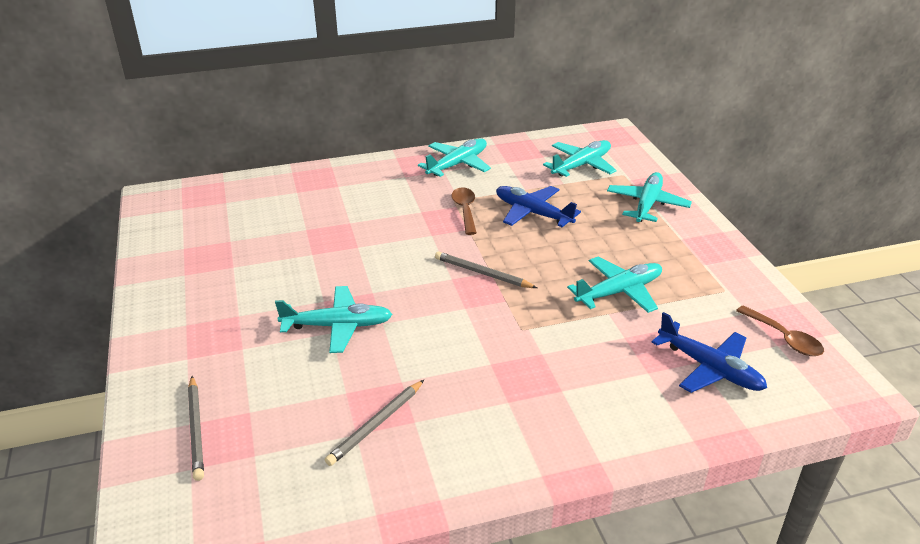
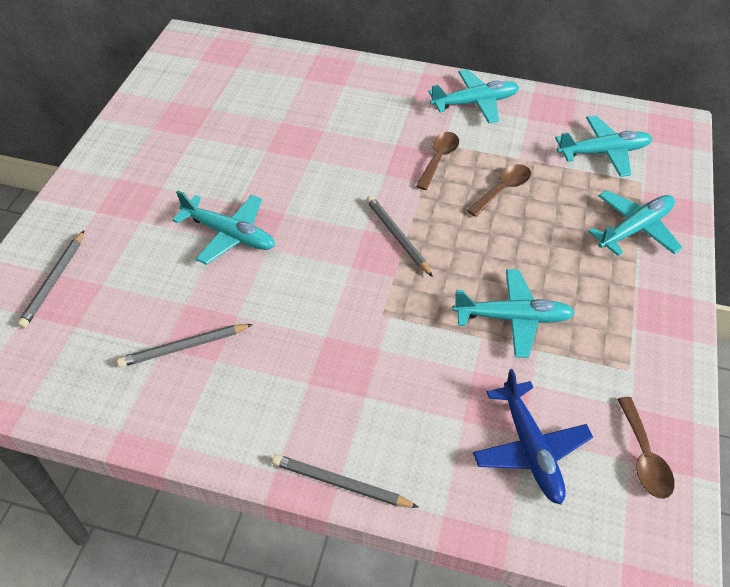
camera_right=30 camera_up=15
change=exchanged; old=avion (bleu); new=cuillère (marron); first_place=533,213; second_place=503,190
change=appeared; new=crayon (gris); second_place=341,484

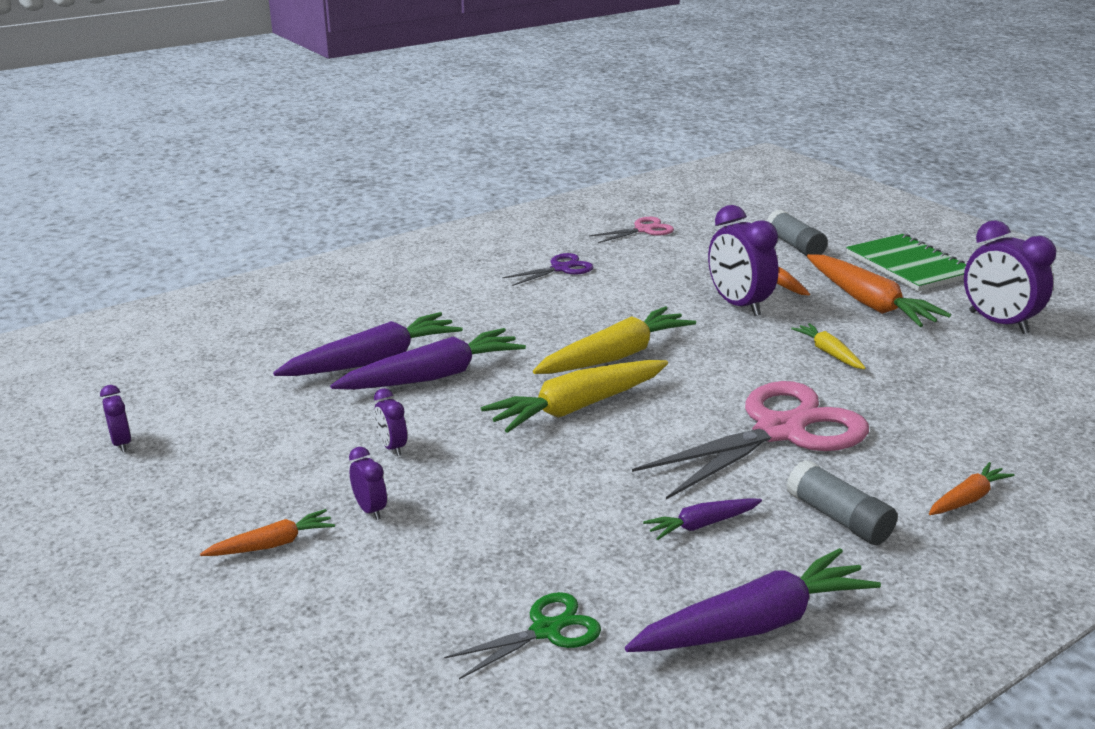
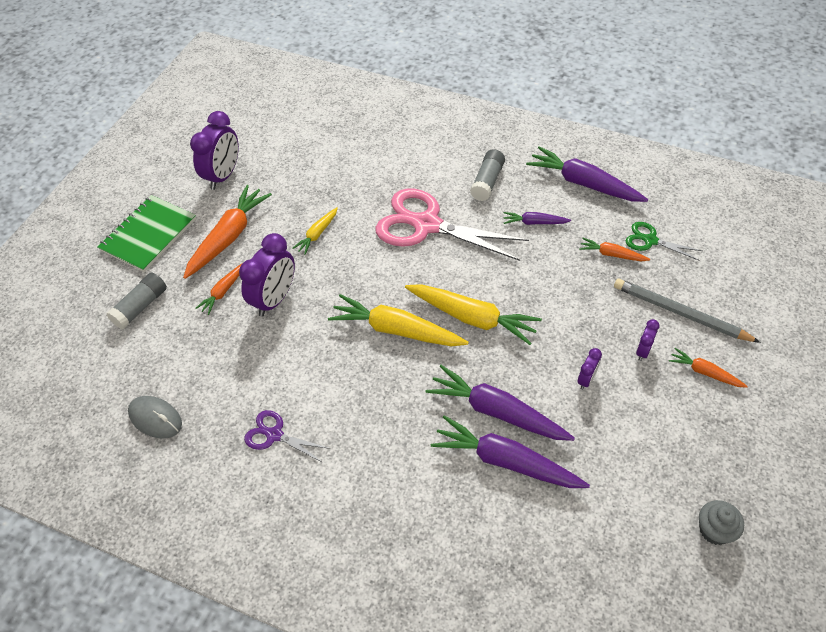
camera_right=-120 camera_up=25
change=exchanged; old=réveil (violet); new=muffin (gris); first_place=122,443; second_place=714,530
change=exchanged; old=ciseaux (rose); new=souris (gris); first_place=643,230; second_place=155,418
change=spun; old=carotte (violet); first_place=702,525; second_place=534,223; degrees=150
change=relocated; old=carotte (orange); first_place=967,498; second_place=611,254
change=appeared; new=crayon (gris); second_place=681,313

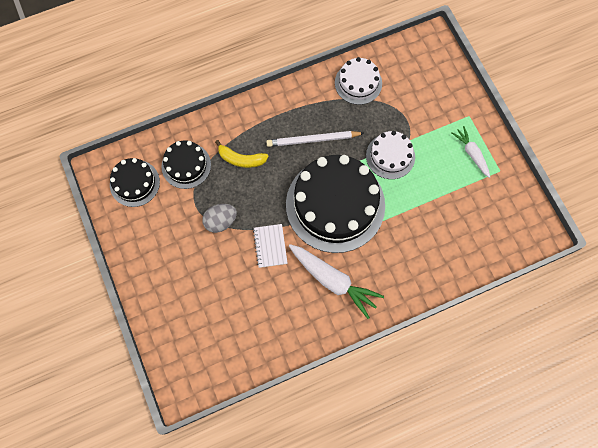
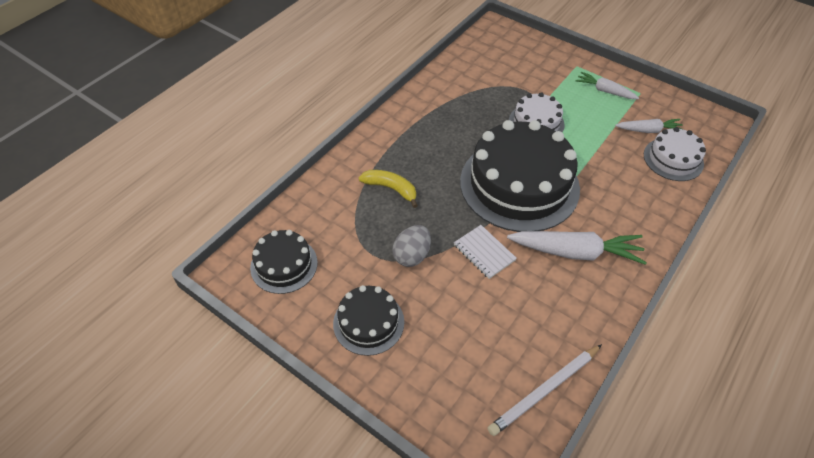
camera_right=-30 camera_up=-20
change=relocated; old=gâteau (noir); first_place=186,165; second_place=368,322
change=spun; old=banane (jaune); first_place=241,159; second_place=391,189; degrees=-135
change=relocated; old=crayon (blanc); first_place=313,140; second_place=544,390
change=relocated; old=gâteau (blanc); first_place=358,83; second_place=673,159
change=appeared; new=carotte (blanc); second_place=648,130

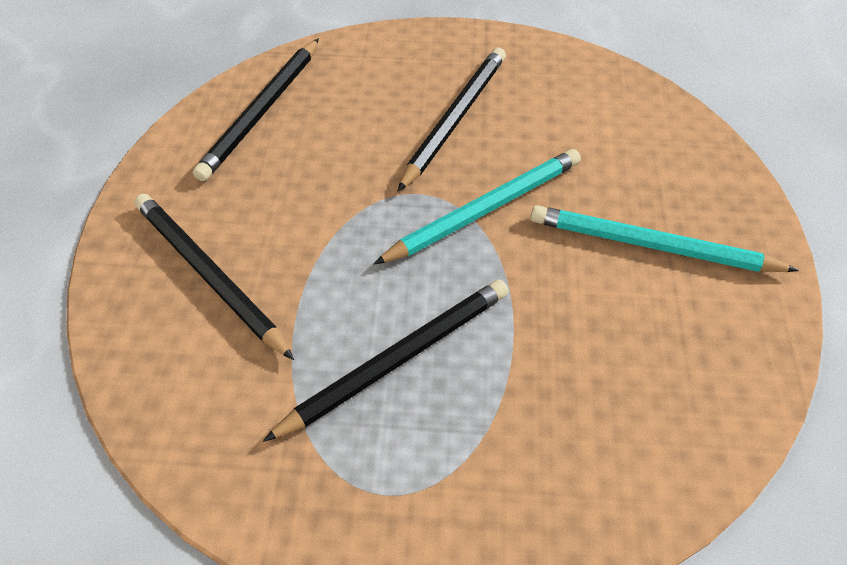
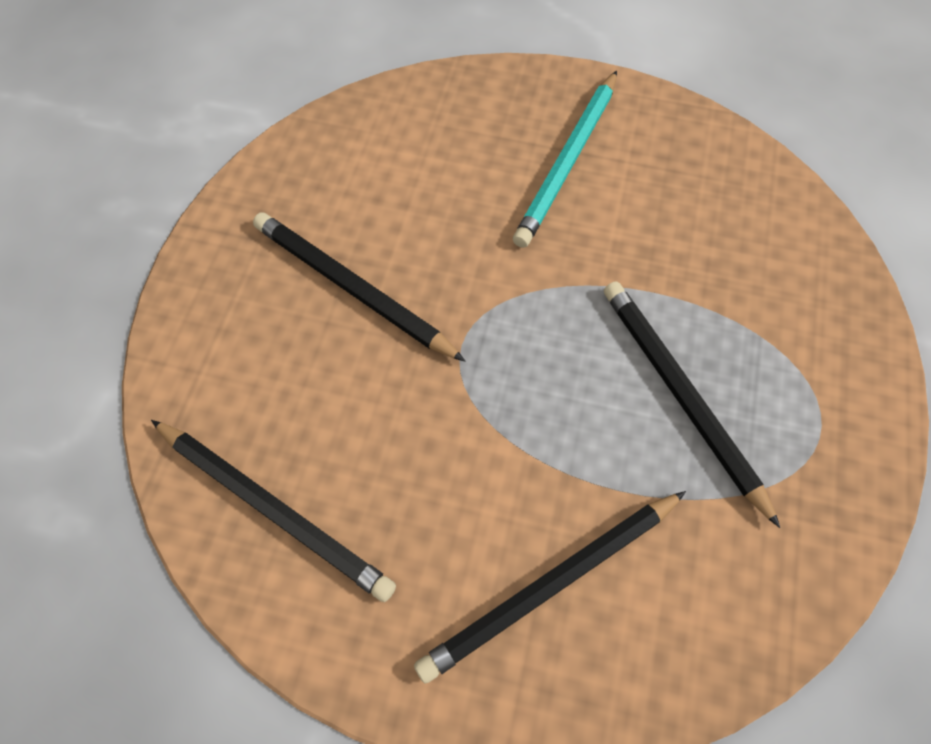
camera_right=-80 camera_up=10
change=missing; old=crayon (turquoise); first_place=484,209

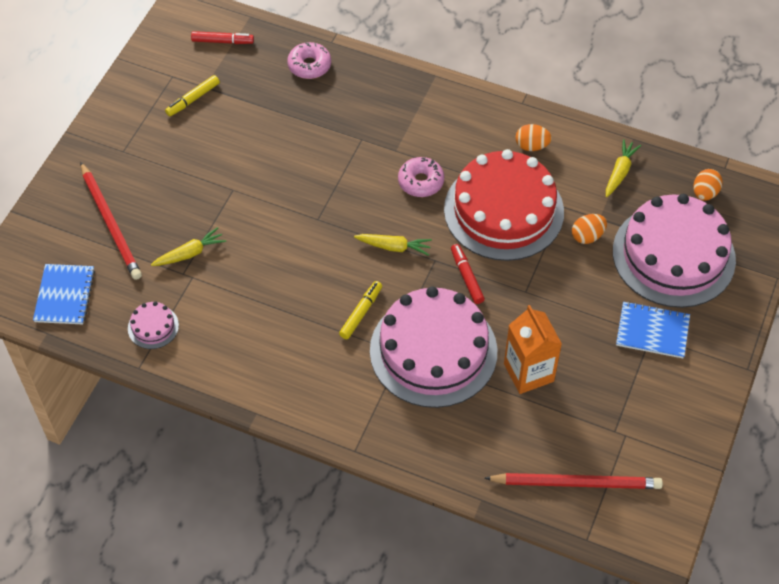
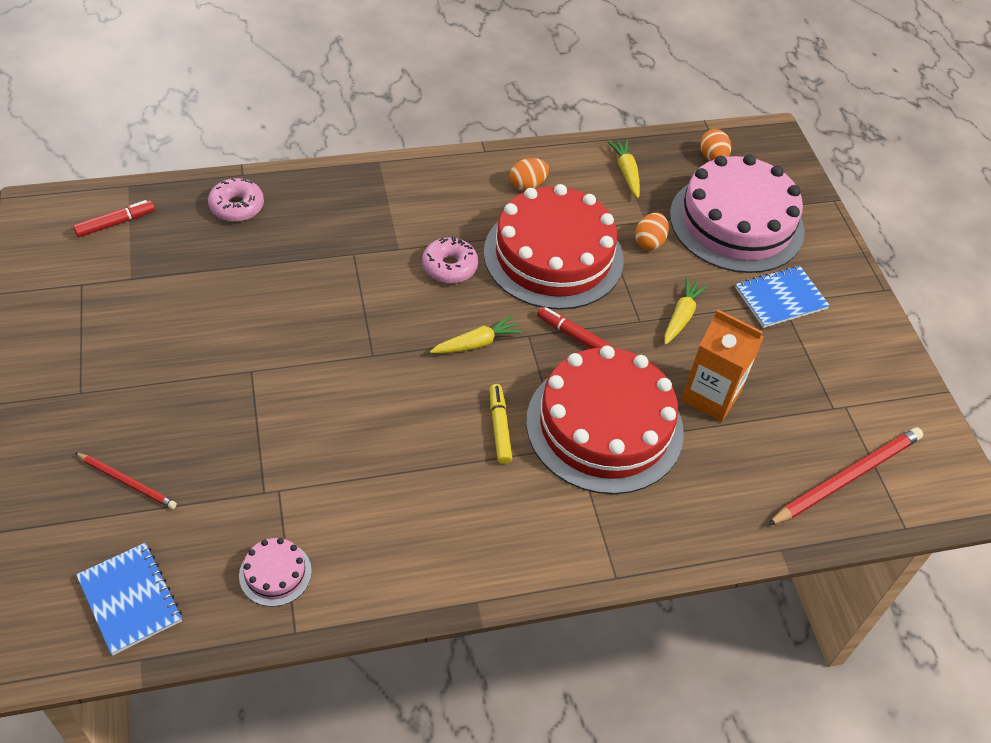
camera_right=-40 camera_up=-5
change=size; old=crayon (rouge); first_place=110,223; second_place=127,482; factor=0.56
change=relocated; old=carotte (jaune); first_place=189,253; second_place=681,316
change=missing; old=feutre (jaune); first_place=193,99
change=colour; old=gâteau (rose); new=gâteau (rouge); first_place=433,351; second_place=604,426

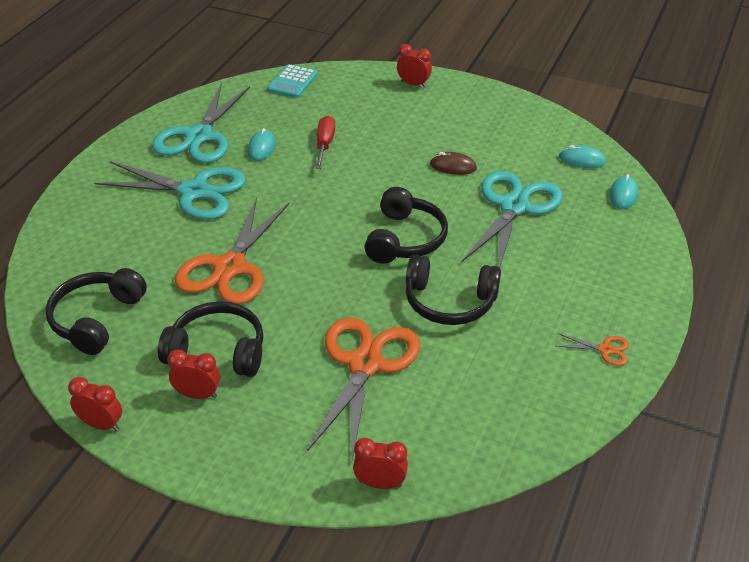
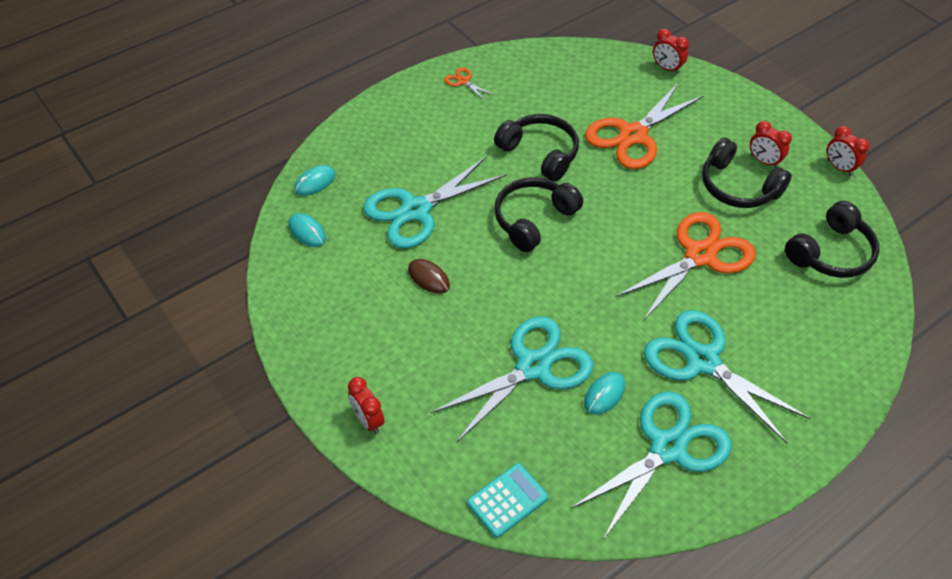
camera_right=-150 camera_up=10
change=exchanged; old=tournevis (rouge); new=ciseaux (turquoise); first_place=324,145; second_place=534,366

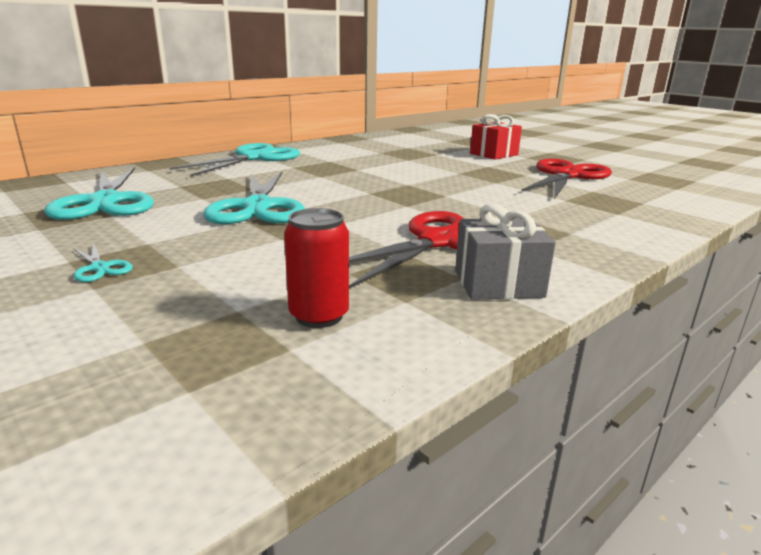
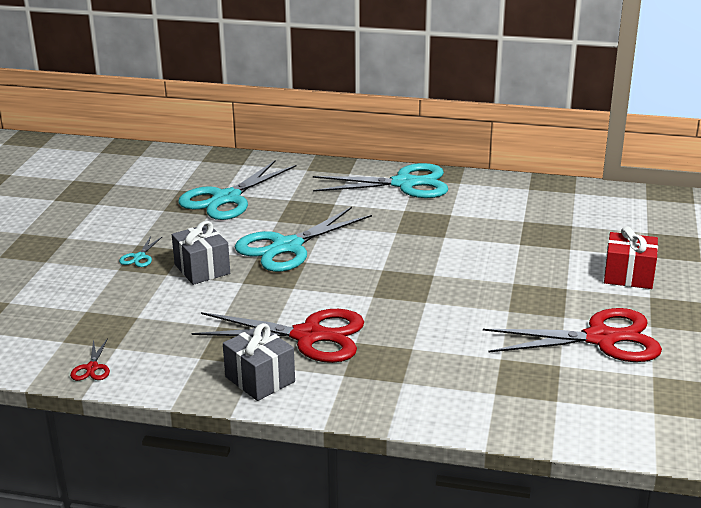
camera_right=55 camera_up=5
change=missing; old=canette (rouge); first_place=319,316
change=appeared; new=ciseaux (rouge); second_place=92,368
change=appeared; new=cadeau (gris); second_place=202,269

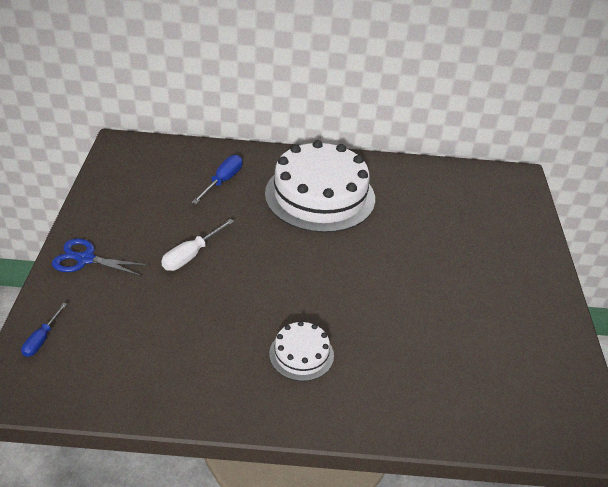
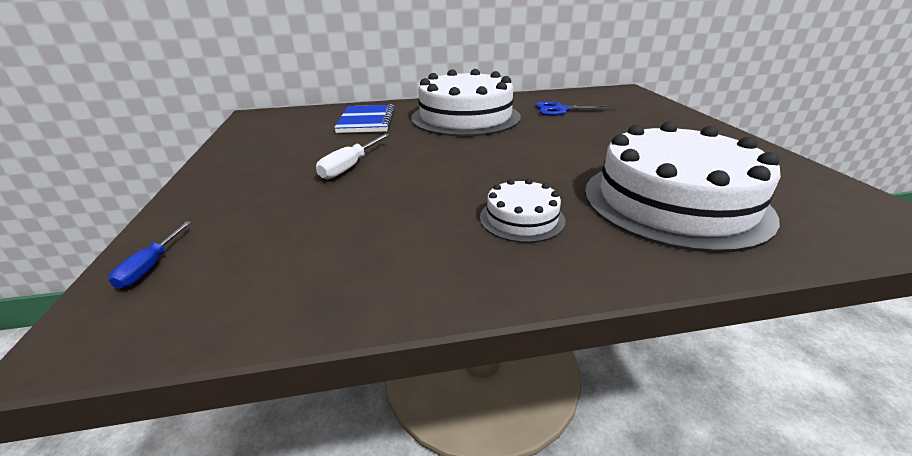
camera_right=-10 camera_up=-10
change=relocated; old=ciseaux (bleu); first_place=85,259; second_place=560,110
change=exchanged; old=tournevis (bleu); new=carnet (bleu); first_place=222,181; second_place=366,121
change=appeared; new=gâteau (blanc); second_place=674,201

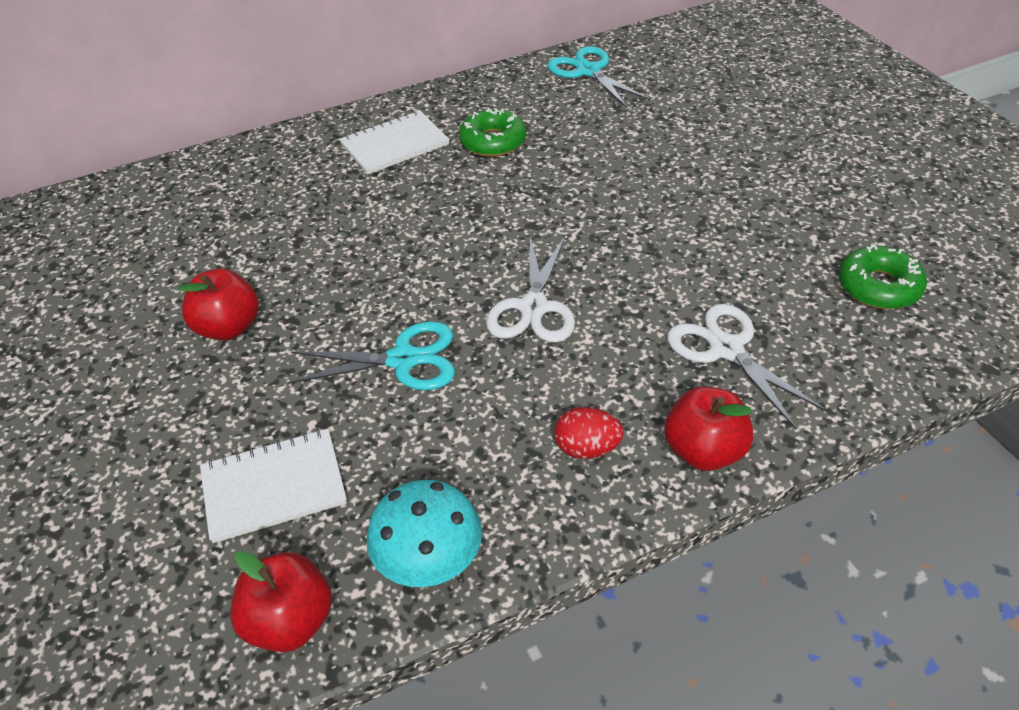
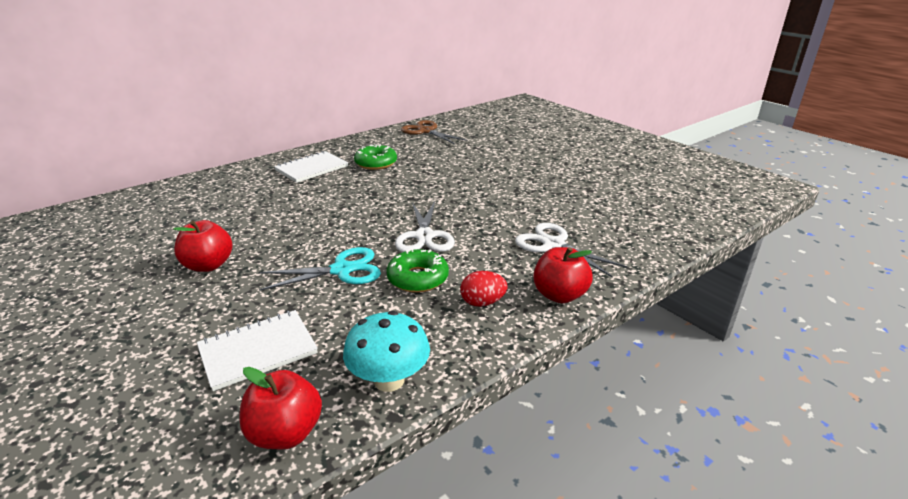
camera_right=-15 camera_up=-15
change=colour; old=ciseaux (turquoise); new=ciseaux (marron); first_place=588,71; second_place=426,131
change=relocated; old=beignet (vert); first_place=878,287; second_place=418,278

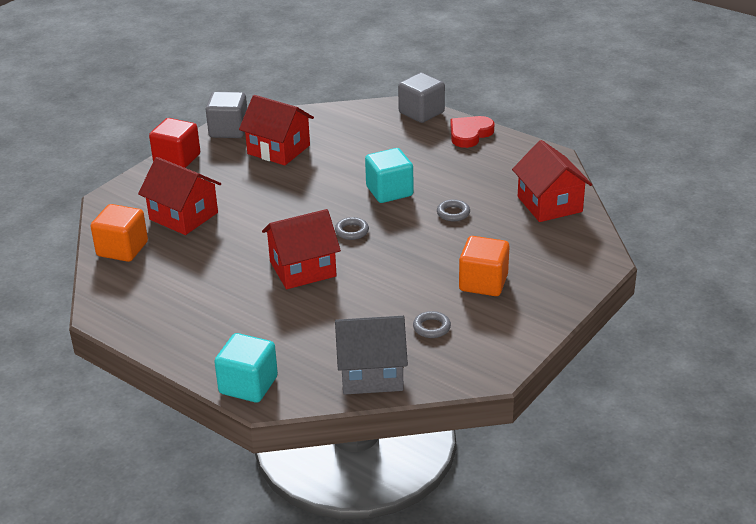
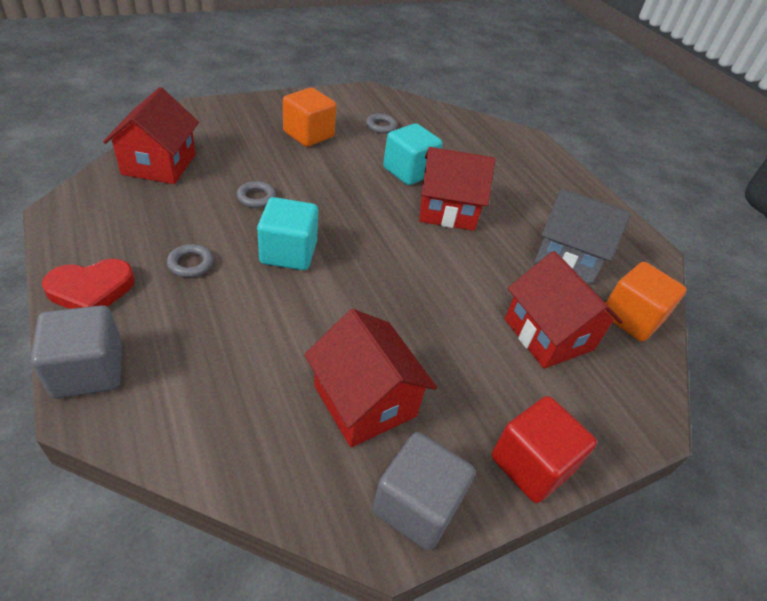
camera_right=-160 camera_up=10
change=relocated; old=cube (turquoise); first_place=248,385; second_place=409,171
change=relocated; old=anneau (gris); first_place=352,231; second_place=190,264
change=relocated; old=maison (gris); first_place=371,373; second_place=568,256

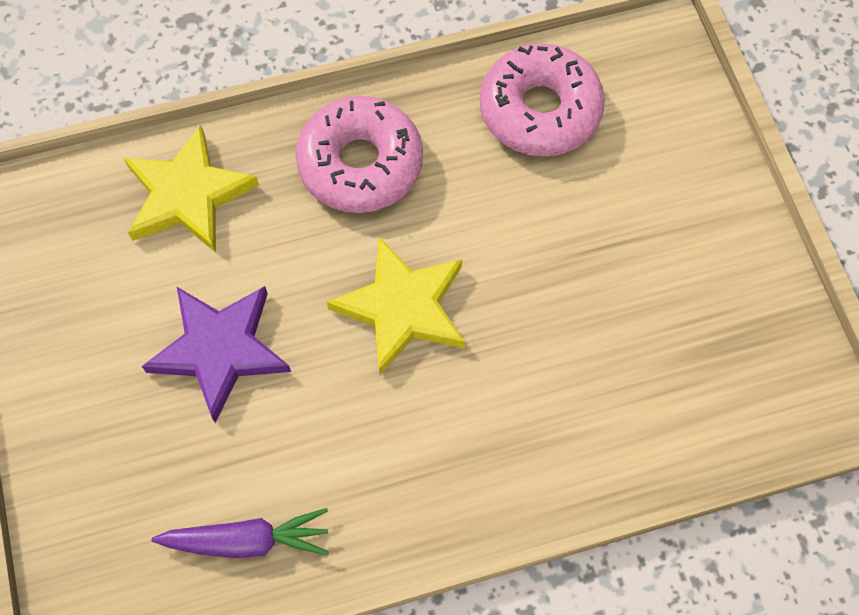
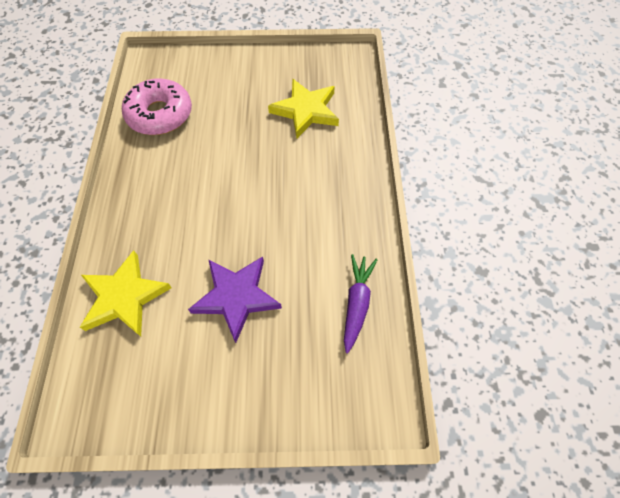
camera_right=-75 camera_up=-5
change=missing; old=beignet (rose); first_place=360,164
change=relocated; old=étoile (jaune); first_place=402,308; second_place=306,111

